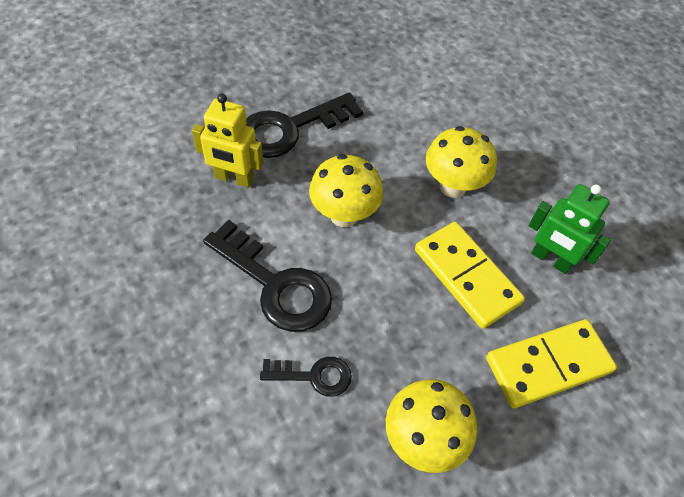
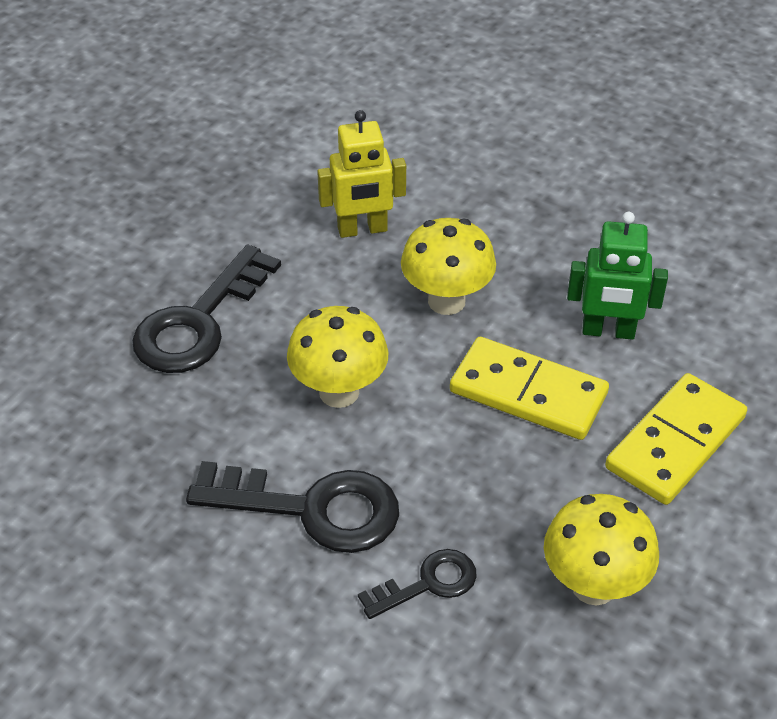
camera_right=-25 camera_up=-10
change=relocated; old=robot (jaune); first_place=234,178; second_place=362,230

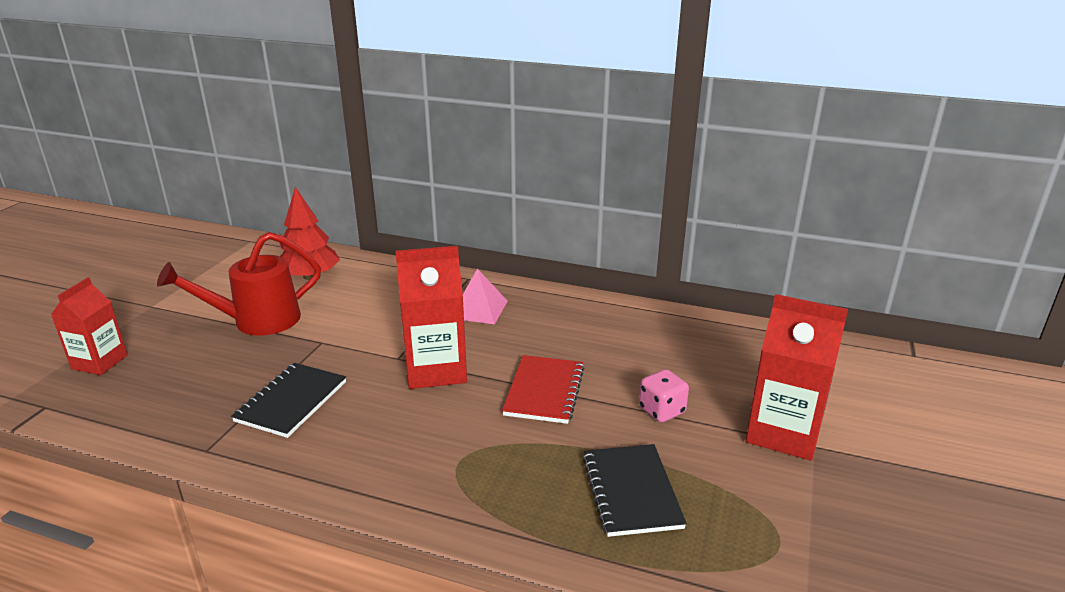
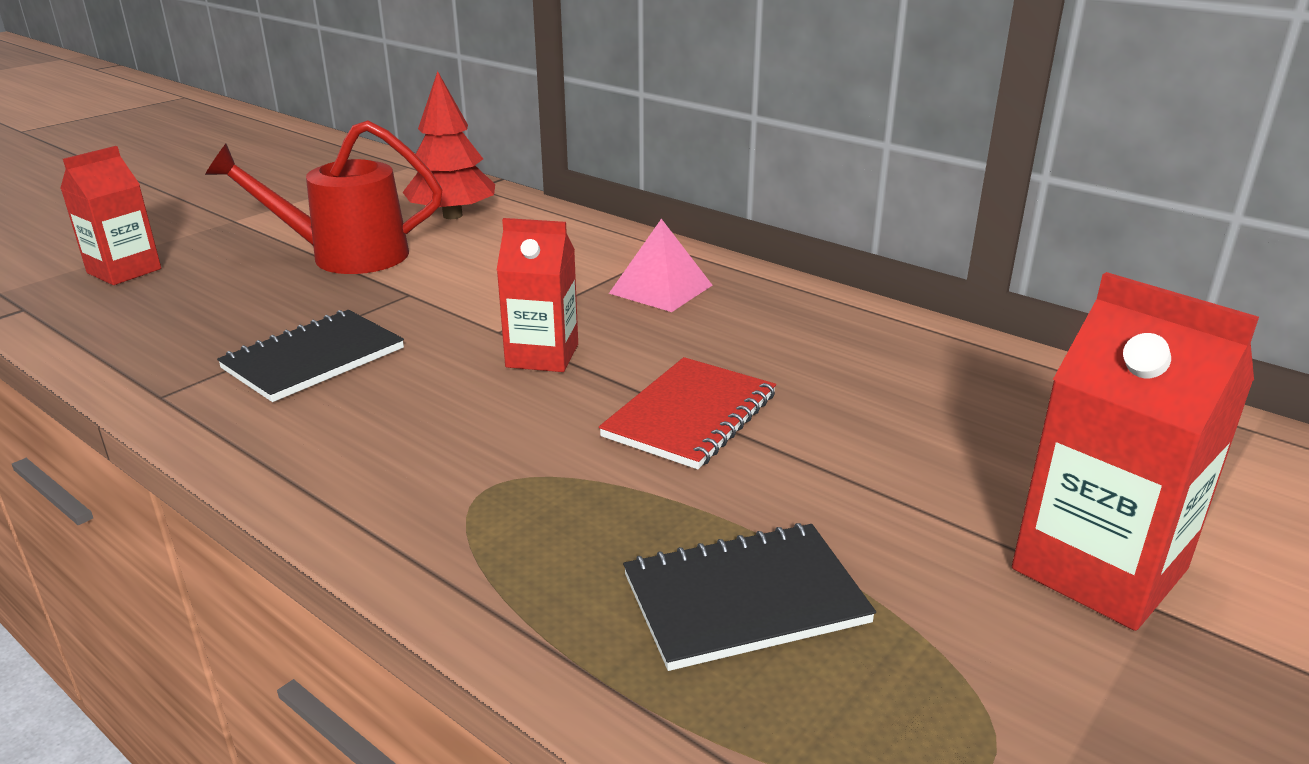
camera_right=20 camera_up=0
change=size; old=brique de lait (rouge); first_place=436,370; second_place=542,356; factor=0.66
change=spun; old=carnet (noir); first_place=631,491; second_place=745,599; degrees=60
change=missing; old=dé (rose); first_place=661,410

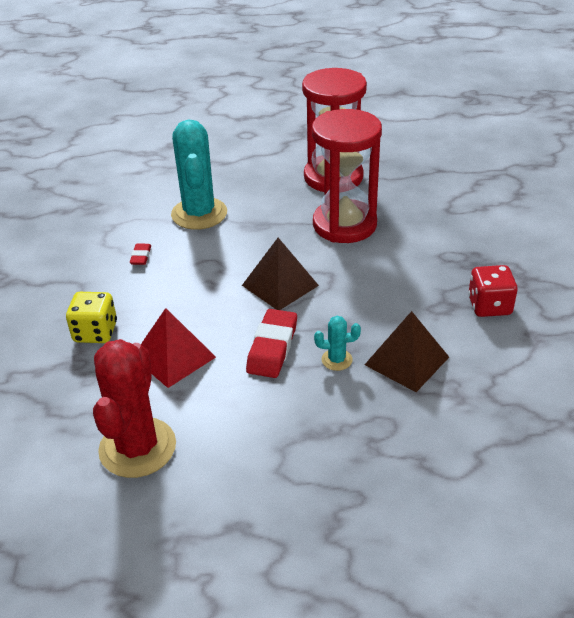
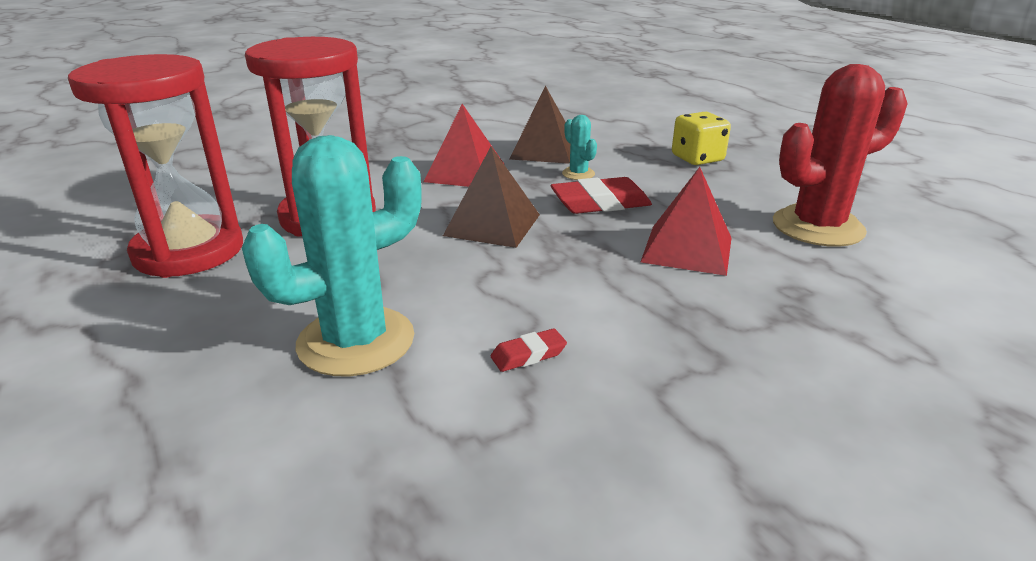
camera_right=-120 camera_up=-10
change=relocated; old=dé (jaune); first_place=95,332; second_place=697,158
change=missing; old=dé (rouge); first_place=489,306
change=appeared; new=pyramide (rouge); second_place=465,172

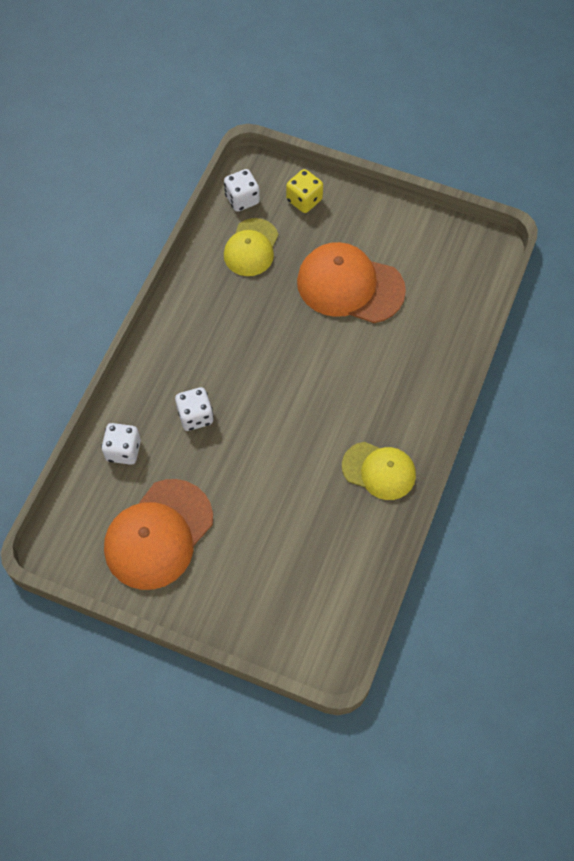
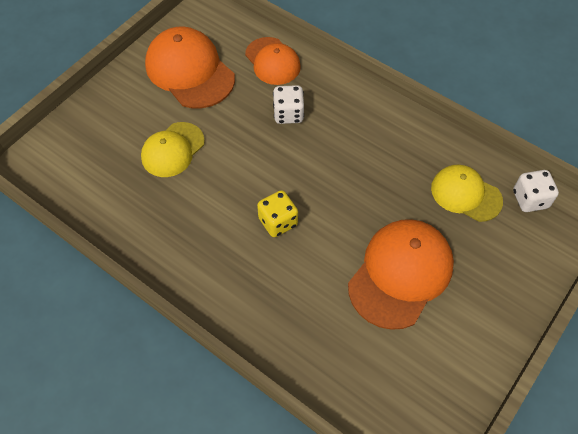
camera_right=105 camera_up=-5
change=exchanged; old=dé (blanc); new=casquette (orange); first_place=123,450; second_place=272,61
change=relocated; old=dé (jaune); first_place=304,200; second_place=278,222
change=relocated; old=casquette (jaune); first_place=379,471; second_place=173,150

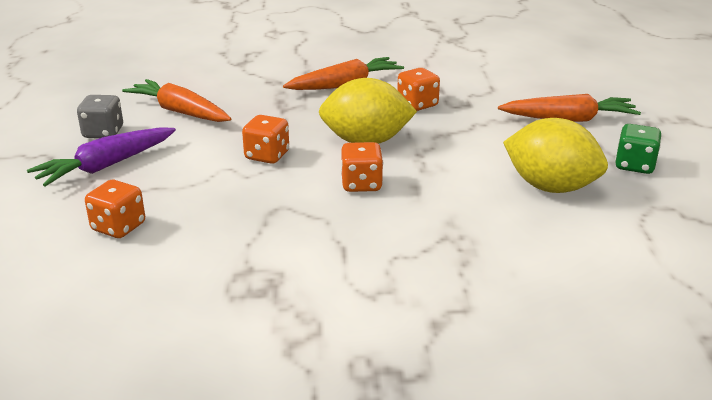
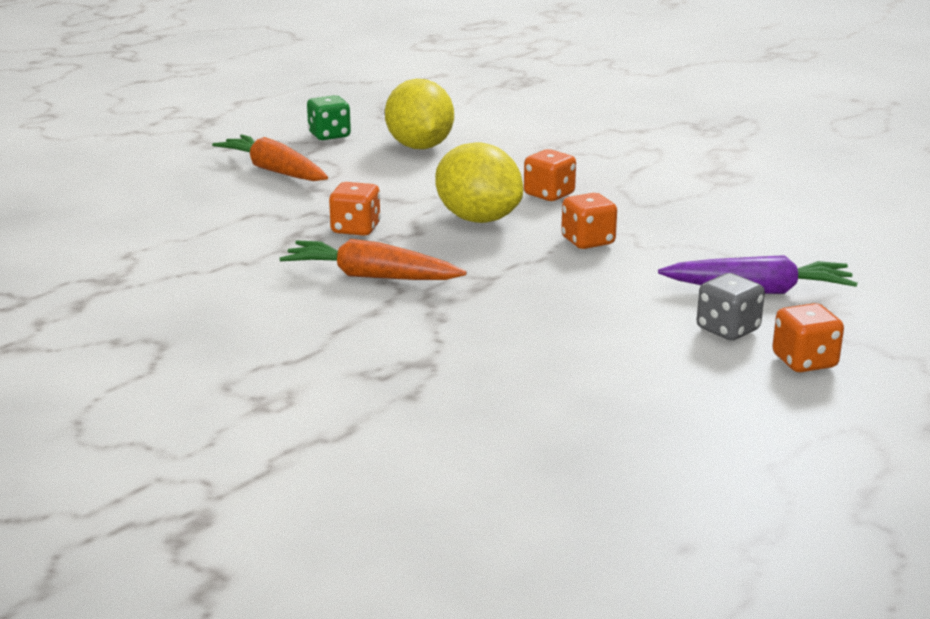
camera_right=-135 camera_up=-5
change=relocated; old=dé (orange); first_place=118,227; second_place=804,361
change=missing; old=carotte (orange); first_place=180,112

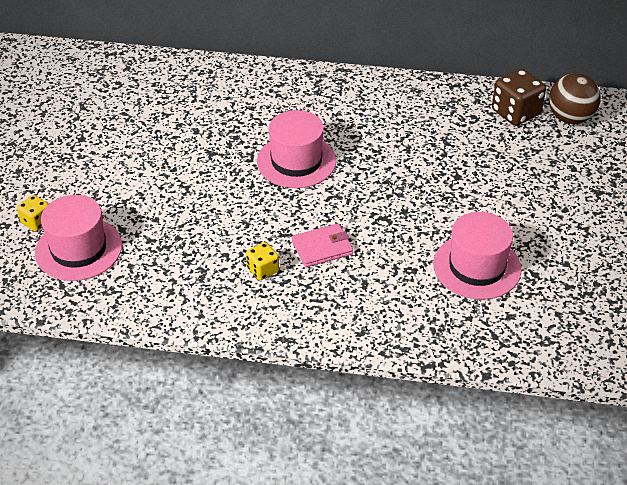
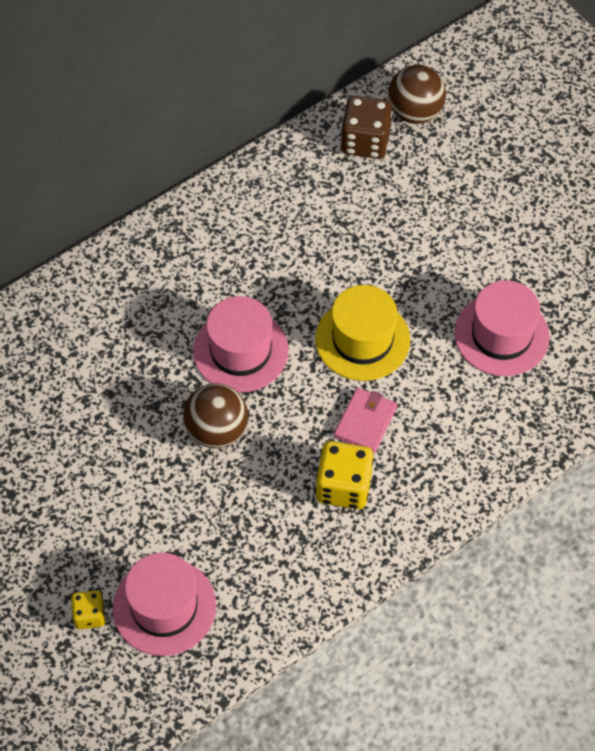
camera_right=-45 camera_up=15
change=size; old=dé (jaune); first_place=263,270; second_place=343,486; factor=1.75
change=appeared; new=balle (marron); second_place=216,430
change=appeared; new=chapeau (jaune); second_place=362,339

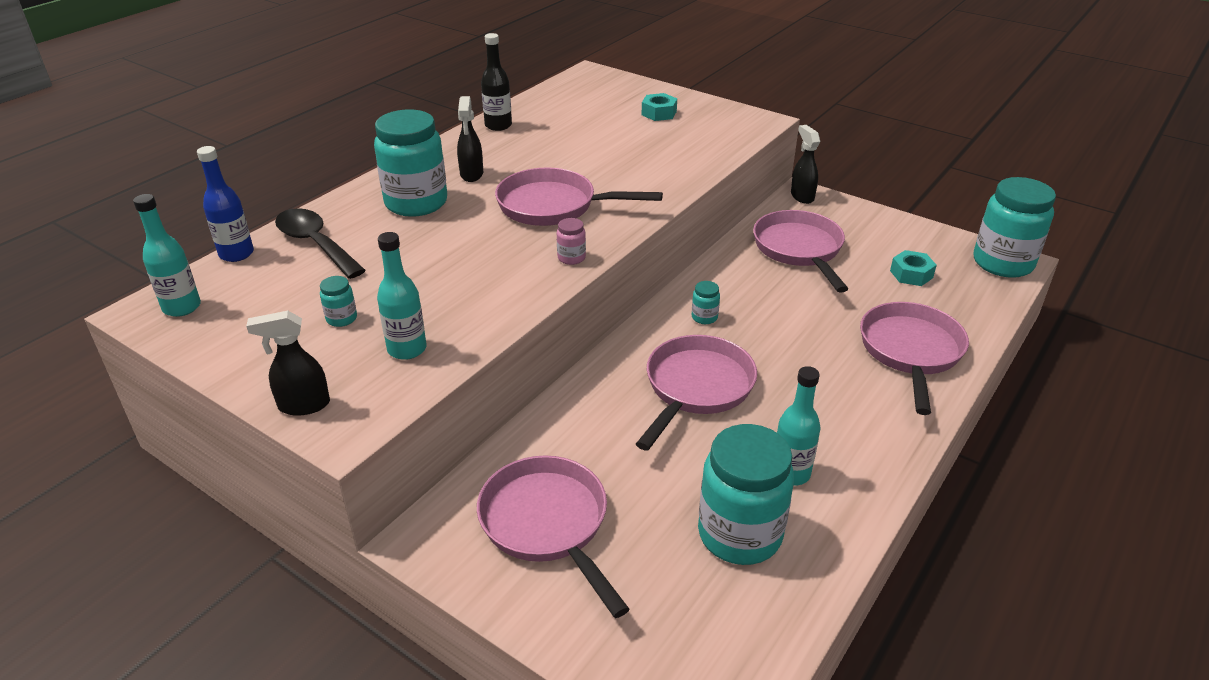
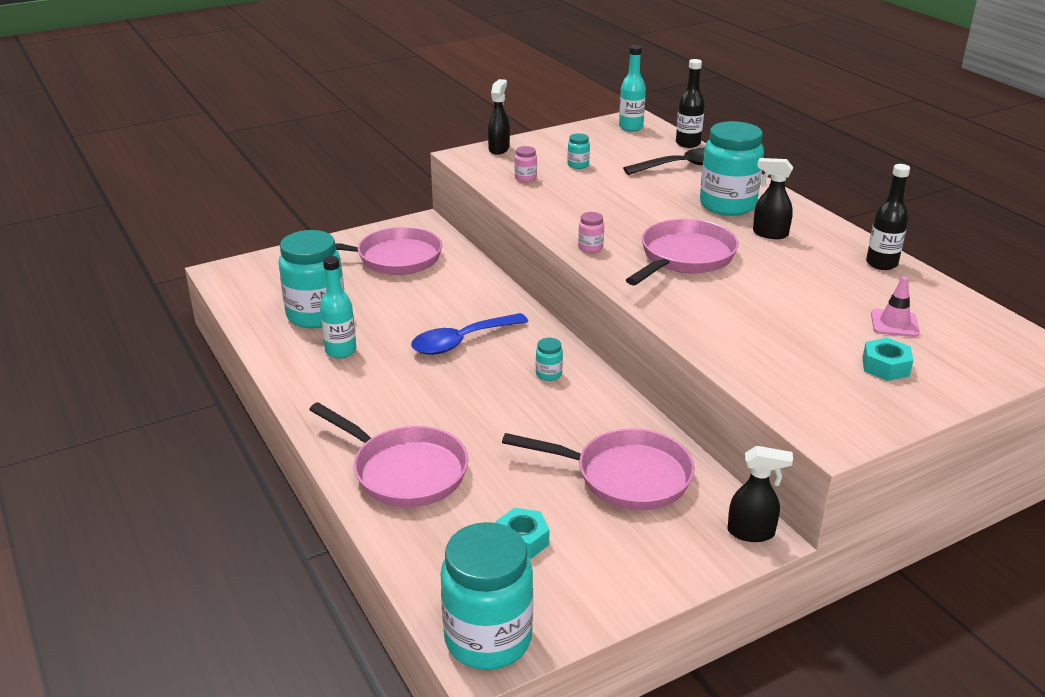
camera_right=115 camera_up=-5
change=colour; old=bouteille (bleu); new=bouteille (noir); first_place=236,254; second_place=688,143
change=exchanged; old=bouteille (turquoise); new=bocal (rose); first_place=407,349; second_place=525,178
change=exchanged; old=poêle (rose); new=cuillère (bleu); first_place=696,388; second_place=461,341
change=appeared; new=cône de chantier (rose); second_place=894,323

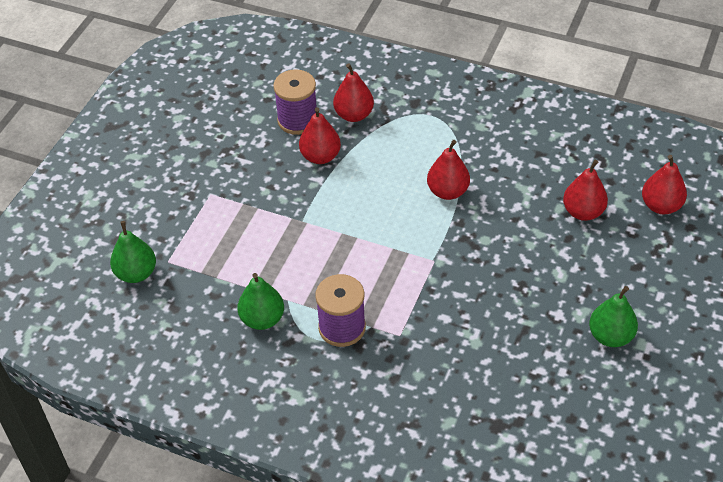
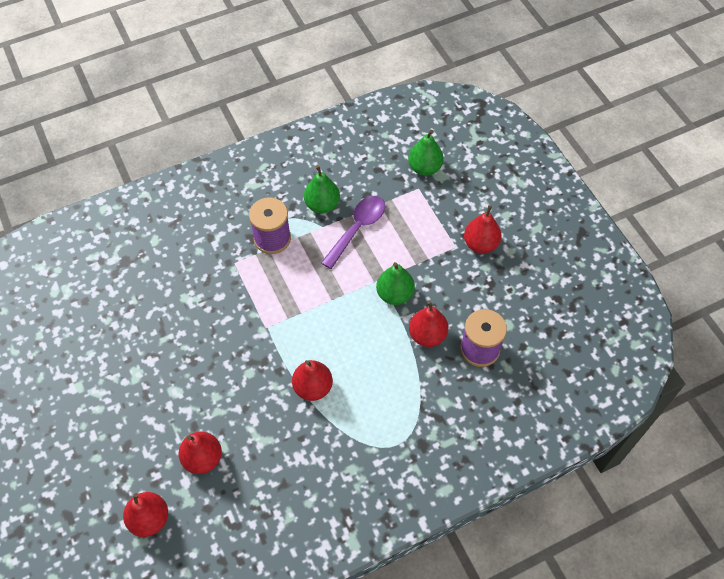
camera_right=130 camera_up=10
change=relocated; old=poire (rouge); first_place=354,115; second_place=480,244
change=relocated; old=poire (vert); first_place=610,336; second_place=394,294
change=appeared; new=cuillère (violet); second_place=357,228

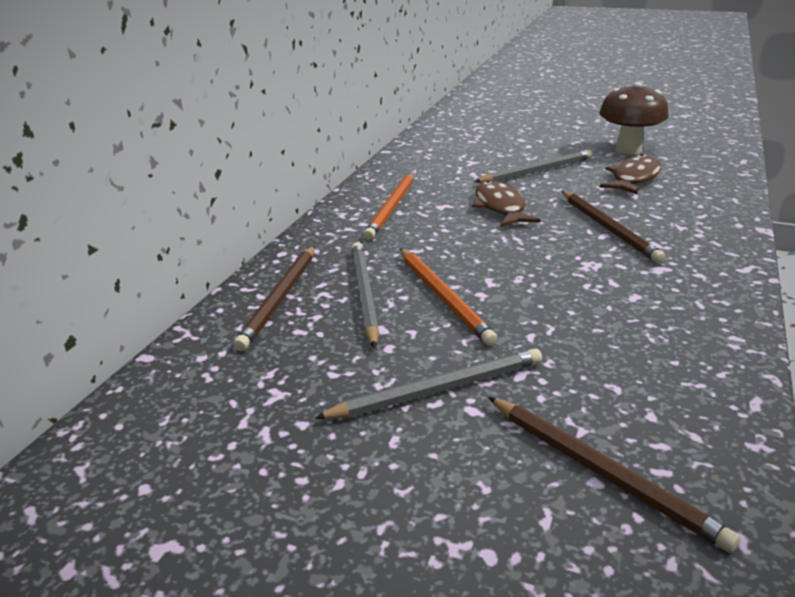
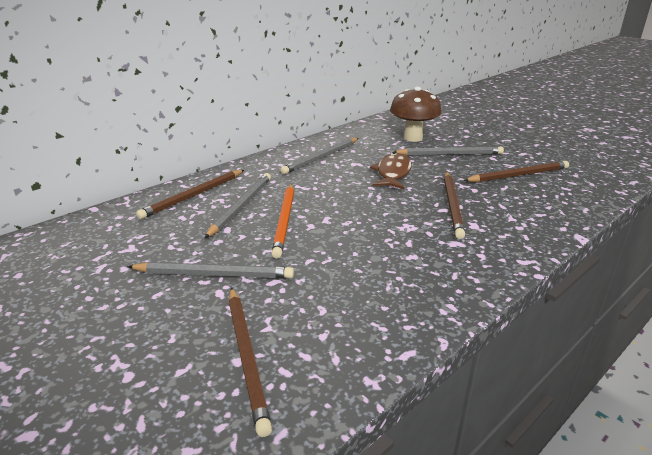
camera_right=25 camera_up=0
change=colour; old=crayon (orange); new=crayon (gris); first_place=392,208; second_place=321,158
change=relocated; old=champignon (marron); first_place=628,150; second_place=413,138
change=exchanged; old=poisson (marron); new=crayon (marron); first_place=633,178; second_place=518,175

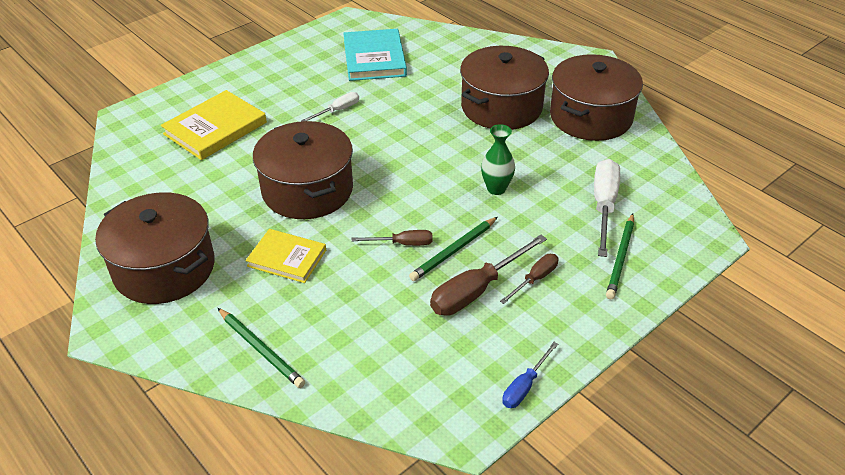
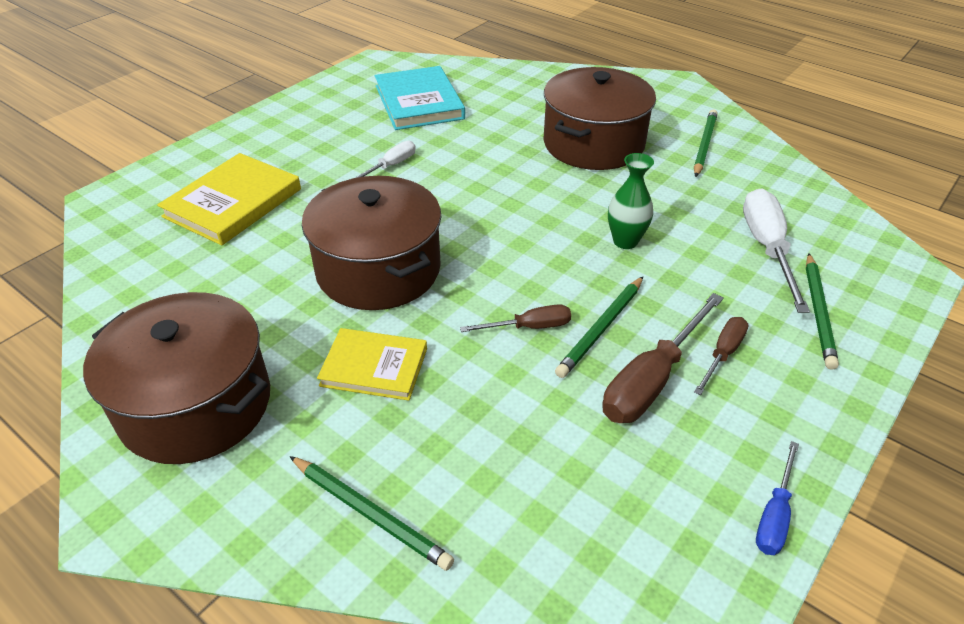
camera_right=-10 camera_up=0
change=exchanged; old=marmite (marron); new=crayon (vert); first_place=591,117; second_place=704,145

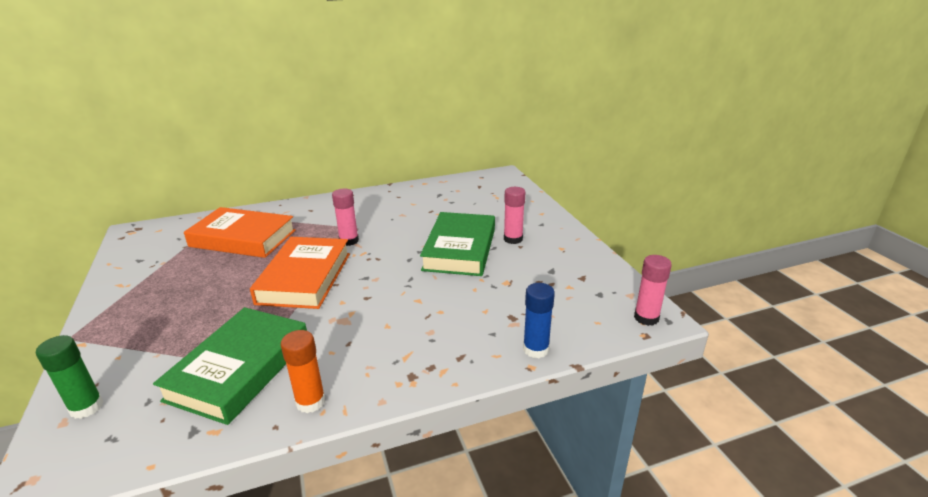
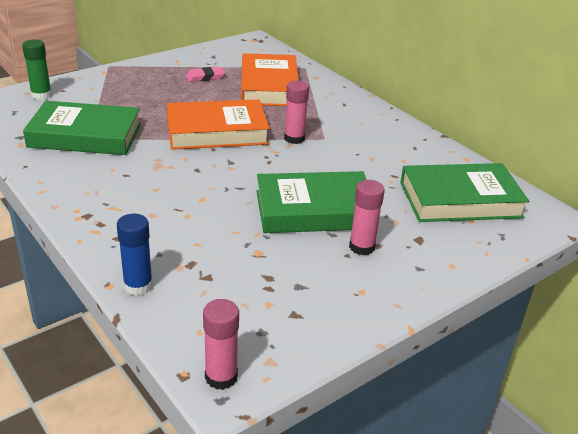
camera_right=70 camera_up=5
change=missing; old=bâton de colle (orange); first_place=310,402
change=appeared; new=gomme (rose); second_place=205,77
change=appeared; new=livre (vert); second_place=460,199

